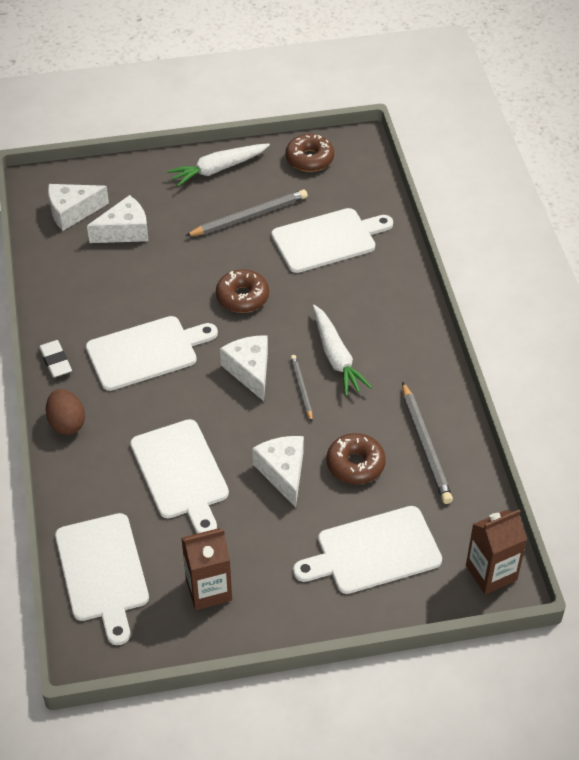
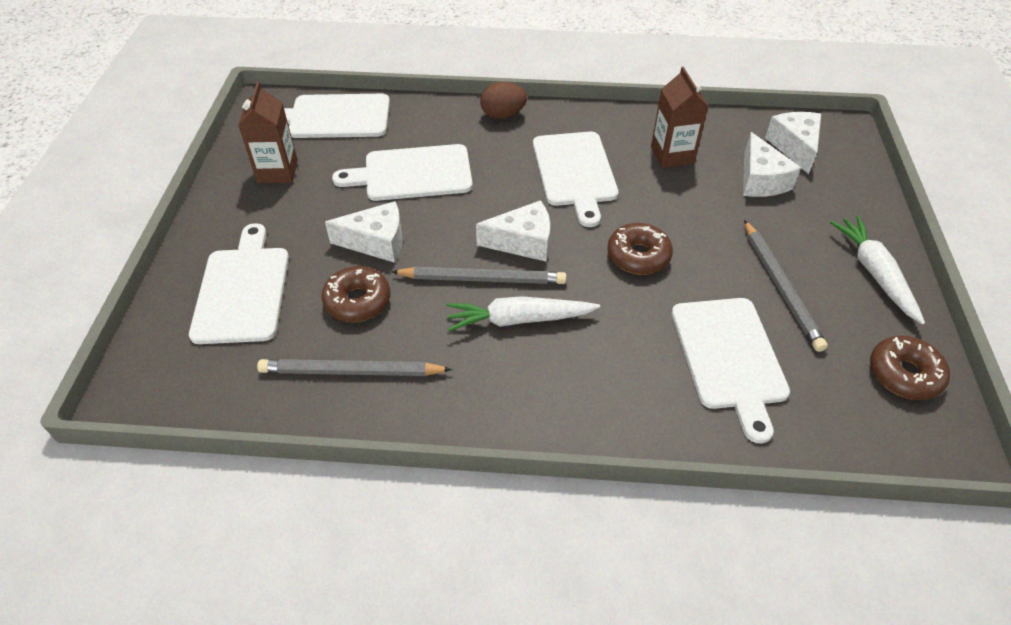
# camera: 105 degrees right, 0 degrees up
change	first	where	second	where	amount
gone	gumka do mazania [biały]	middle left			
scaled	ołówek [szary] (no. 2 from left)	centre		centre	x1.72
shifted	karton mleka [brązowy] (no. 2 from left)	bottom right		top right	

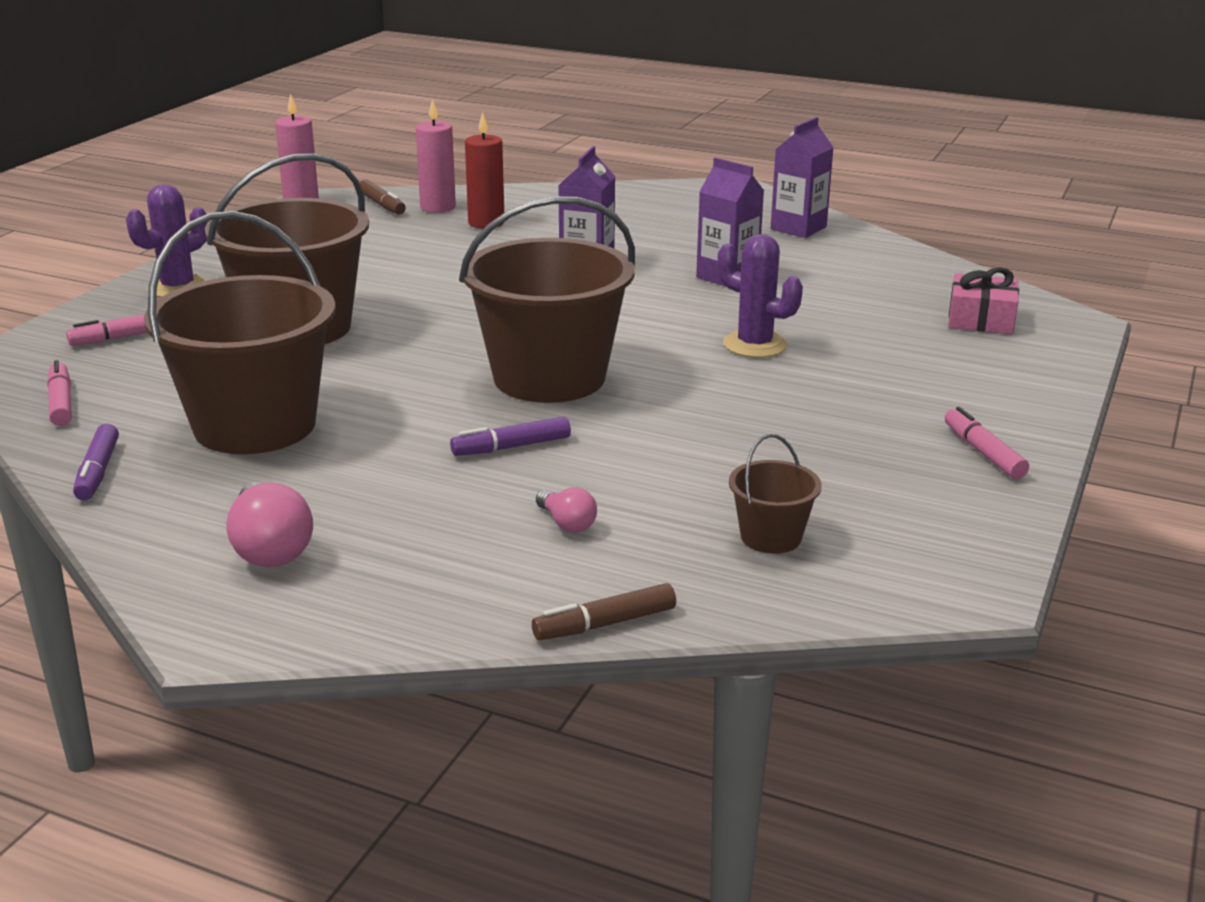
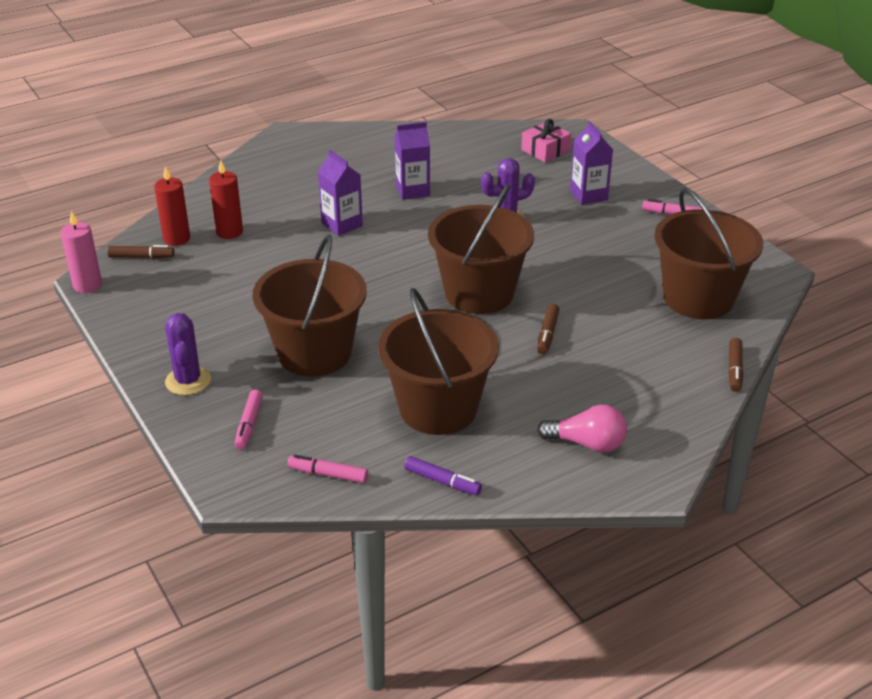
# camera: 55 degrees left, 10 degrees up
change	first	where	second	where	amount
repainted	świeca [różowy] (no. 2 from left)	top centre	świeca [czerwony] (no. 1 from left)	top left	
repainted	flamaster [fioletowy] (no. 2 from left)	centre	flamaster [brązowy] (no. 2 from left)	centre	
gone	żarówka [różowy] (no. 2 from left)	centre			
scaled	wiadro [brązowy] (no. 4 from left)	centre		middle right	x2.26
shifted	karton mleka [fioletowy] (no. 3 from left)	top centre		top right	

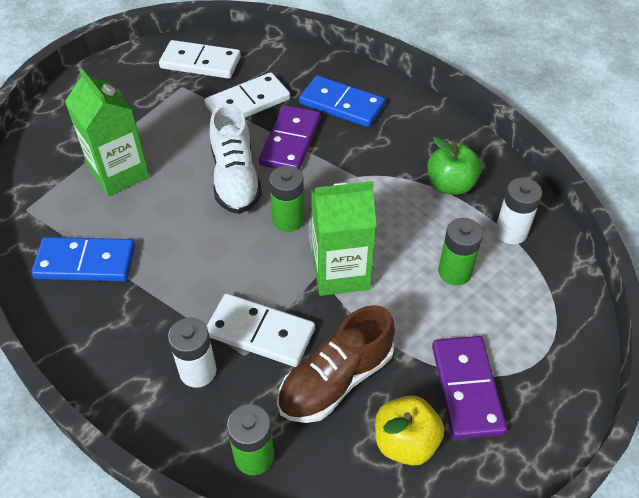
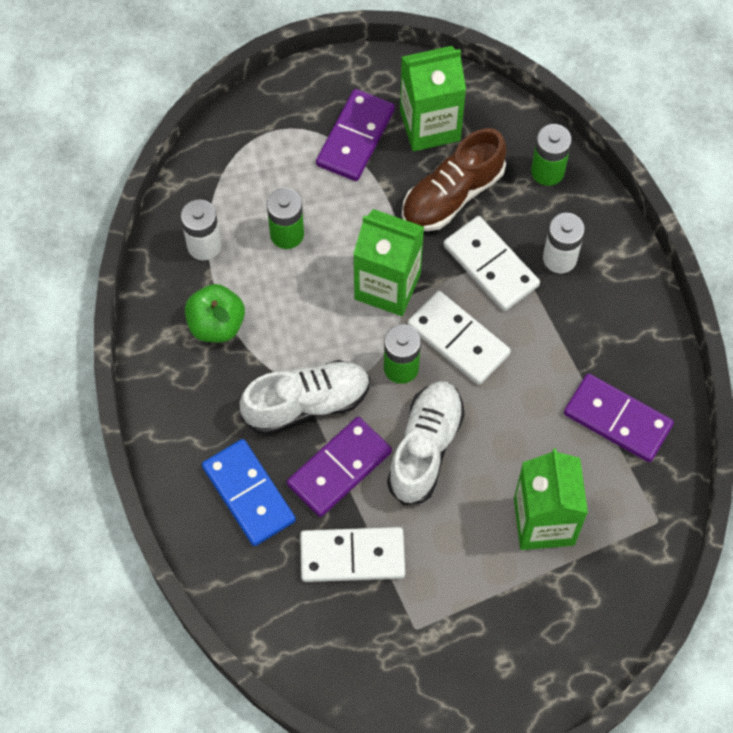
# camera: 150 degrees left, 15 degrees up
change	first	where	second	where	amount
repainted	kostka domina [niebieski] (no. 1 from left)	middle left	kostka domina [fioletowy] (no. 3 from left)	middle right	
shifted	kostka domina [biały] (no. 1 from left in the first image)	top left	kostka domina [biały] (no. 2 from left)	centre	
rotated	but [brązowy]	bottom centre		top centre	150 degrees clockwise
swapped	jabłko [żółty]	bottom centre	karton mleka [zielony] (no. 2 from left)	top centre	
new			but [biały] (no. 1 from left)	centre	

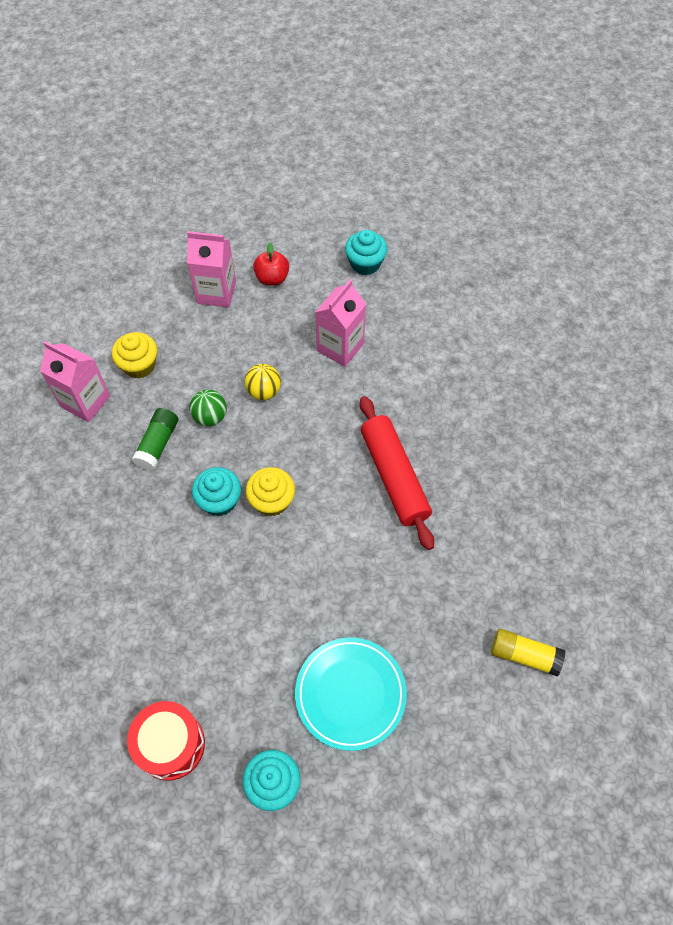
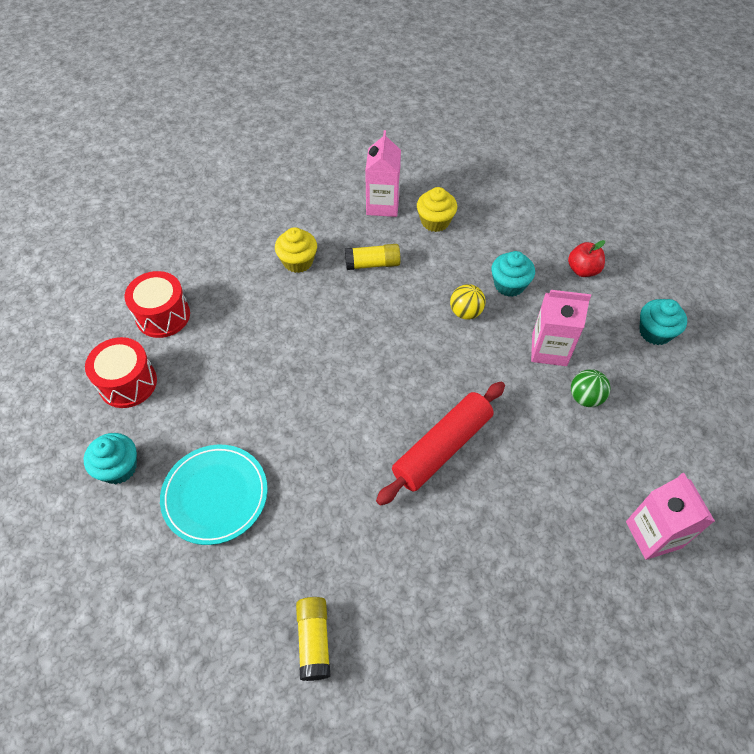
# camera: 65 degrees right, 5 degrees down
change	first	where	second	where	amount
repainted	klej w sztyfcie [zielony]	middle left	klej w sztyfcie [żółty] (no. 2 from left)	centre	
shifted	karton mleka [różowy] (no. 2 from left in the first image)	top left	karton mleka [różowy] (no. 3 from left)	bottom right	
shifted	piłka [zielony]	middle left		middle right	
shifted	muffinka [turkusowy] (no. 1 from left in the first image)	middle left	muffinka [turkusowy] (no. 2 from left)	middle right	
shifted	muffinka [żółty] (no. 2 from left in the first image)	centre	muffinka [żółty] (no. 1 from left)	top centre	
new			bęben [czerwony] (no. 2 from left)	middle left	

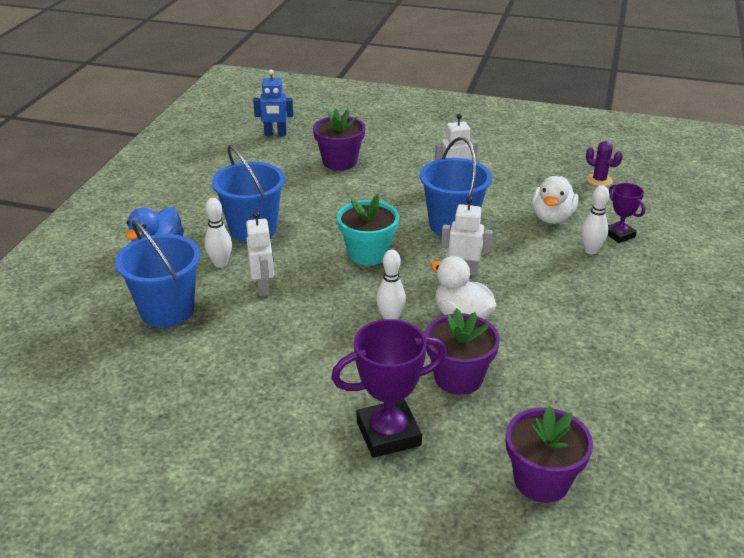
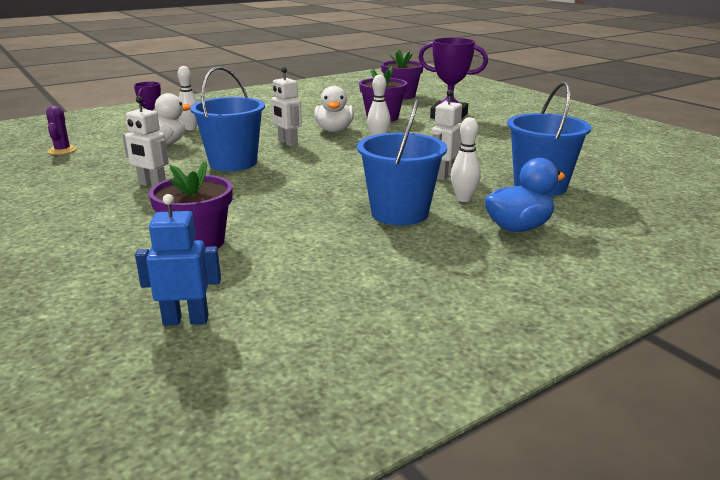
# camera: 140 degrees left, 10 degrees down
change	first	where	second	where	amount
rotated	robot [niebieski]	top centre		middle left	45 degrees counterclockwise
gone	doniczka [turkusowy]	centre			

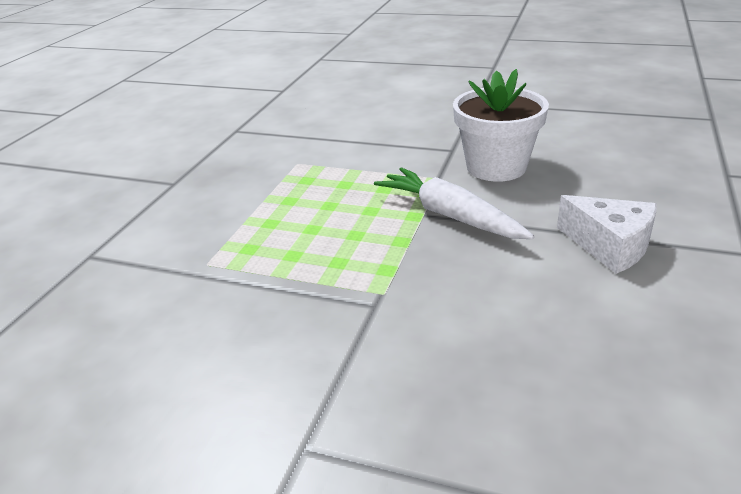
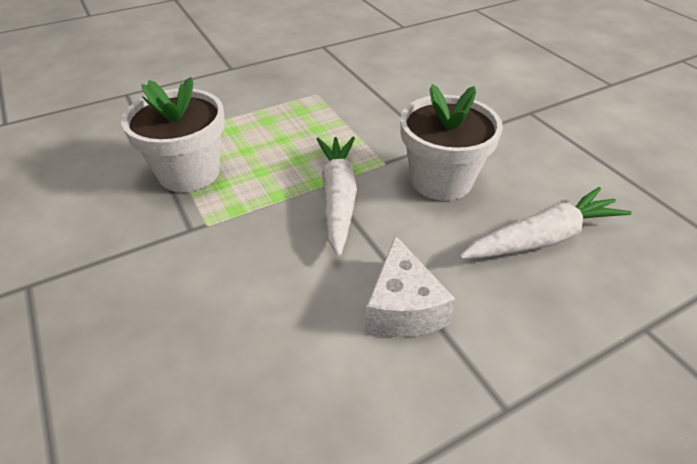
# camera: 40 degrees right, 10 degrees up
change	first	where	second	where	amount
new			doniczka [biały] (no. 1 from left)	top left	
new			marchewka [biały] (no. 2 from left)	middle right	

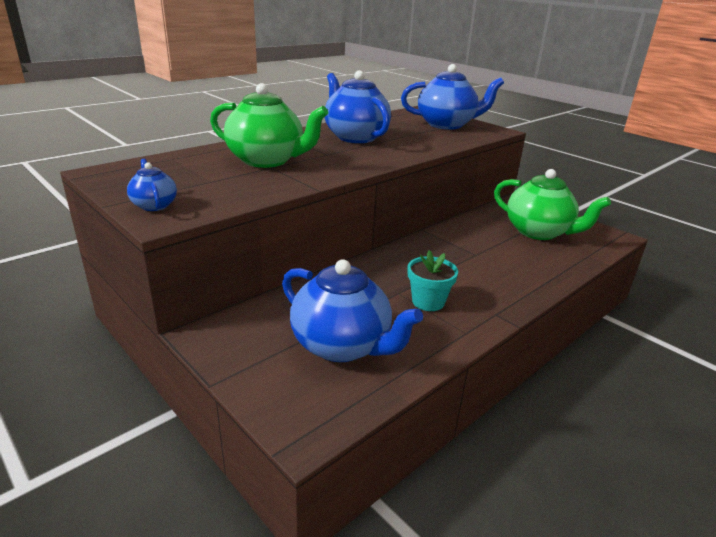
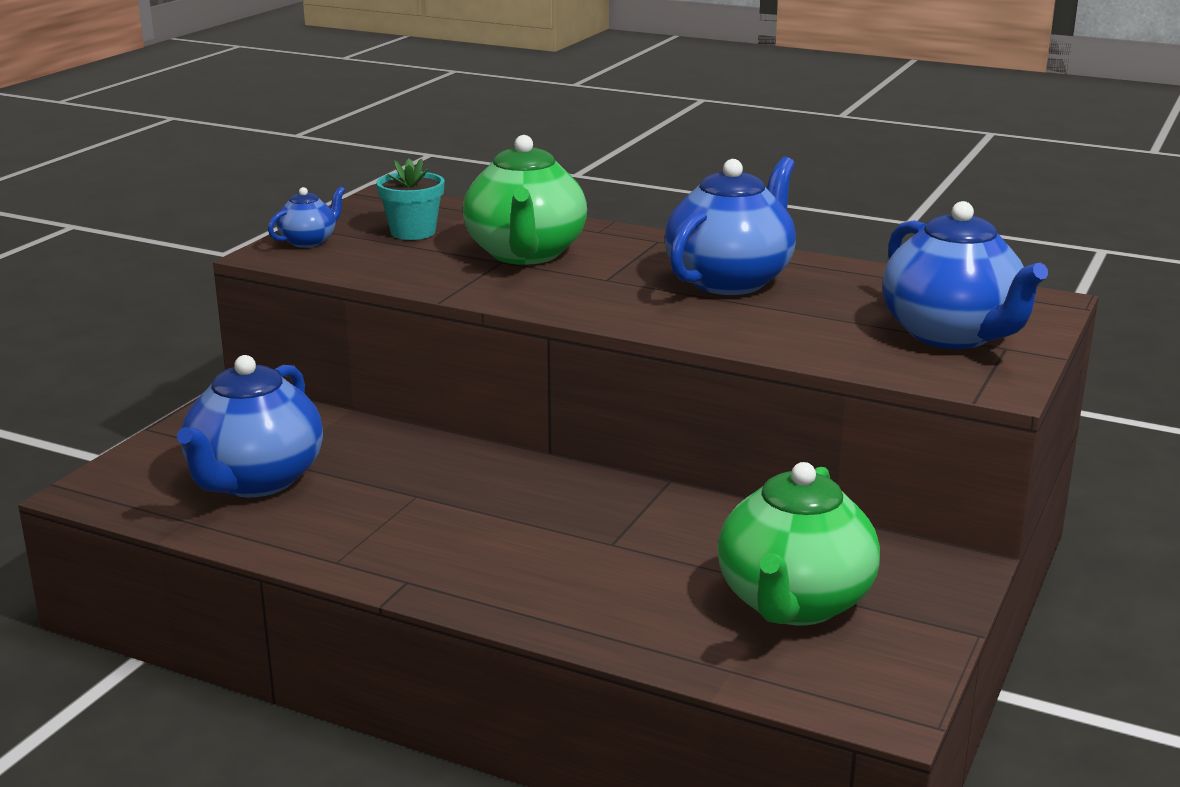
# camera: 70 degrees right, 5 degrees down
change	first	where	second	where	amount
shifted	doniczka [turkusowy]	centre		top centre	

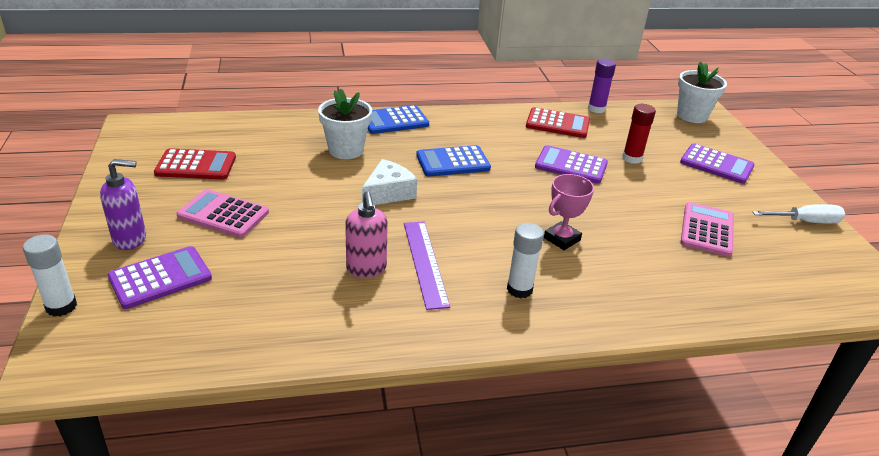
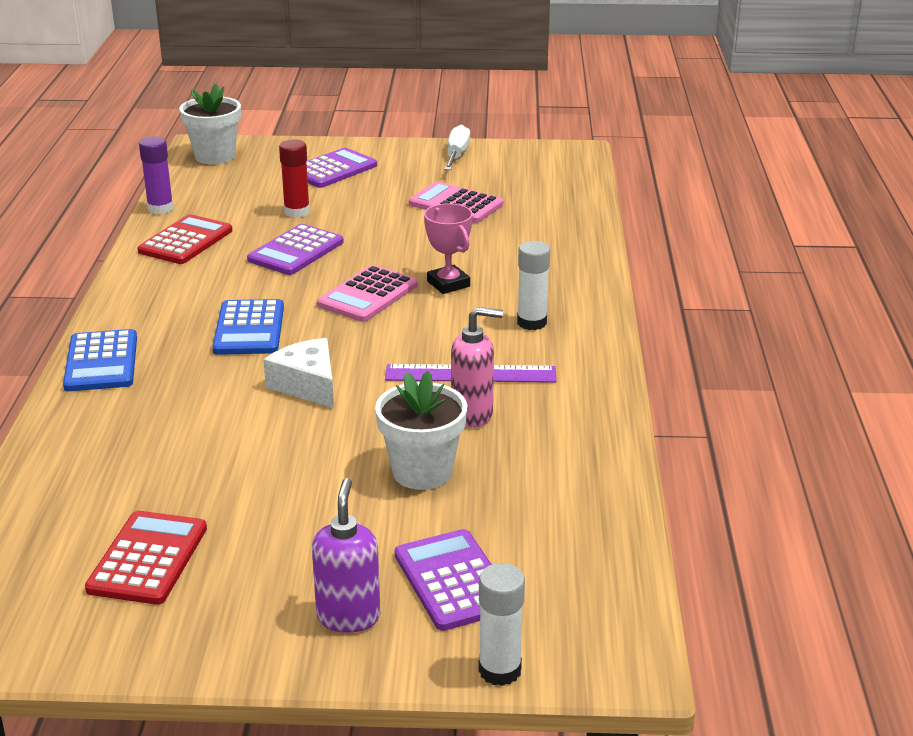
# camera: 75 degrees left, 5 degrees down
change	first	where	second	where	amount
shifted	kalkulator [różowy] (no. 1 from left)	middle left		centre	
shifted	doniczka [biały] (no. 1 from left in the first image)	top centre	doniczka [biały] (no. 2 from left)	centre	

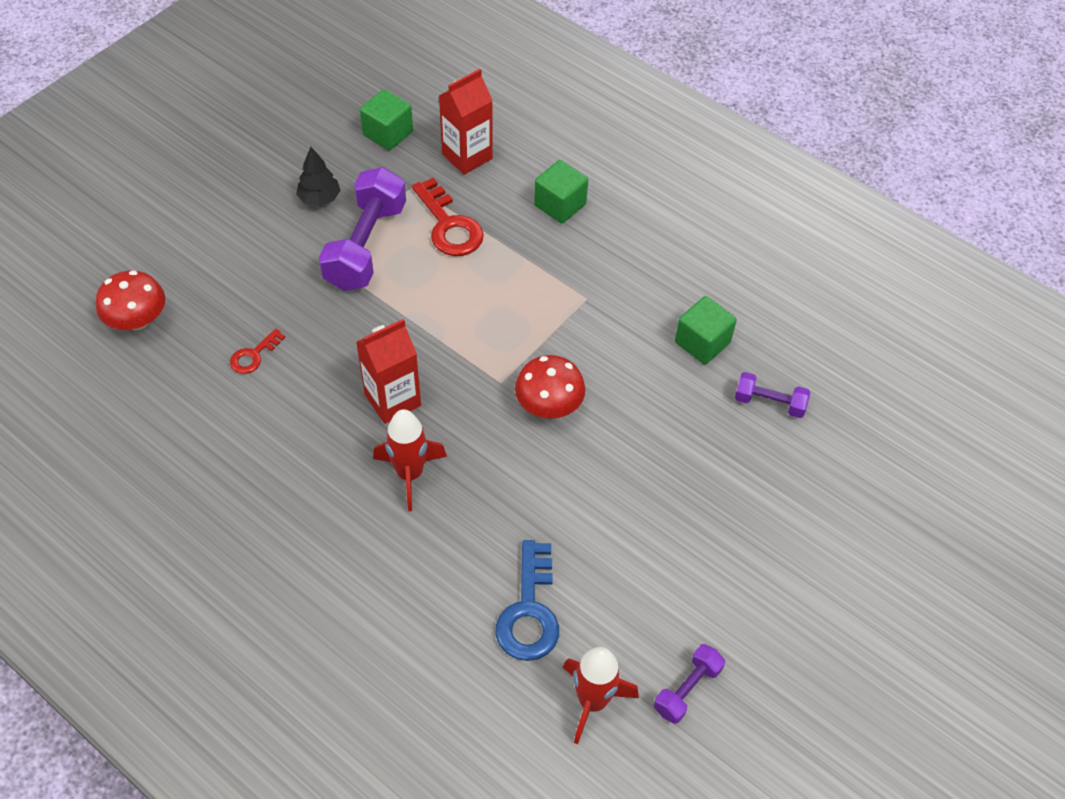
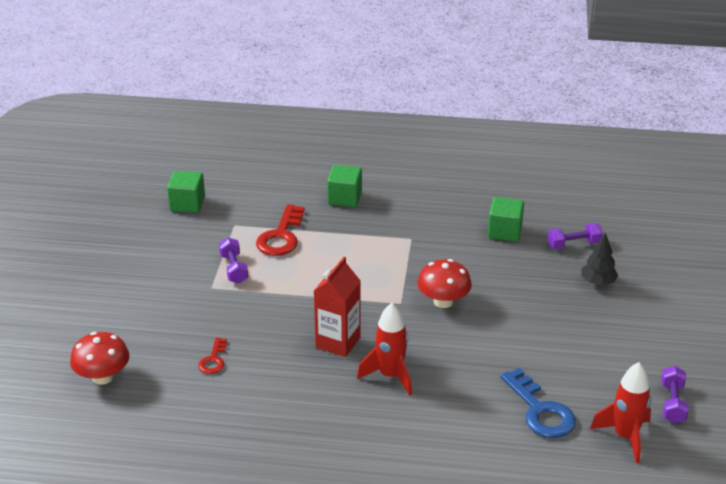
# camera: 30 degrees left, 20 degrees down
change	first	where	second	where	amount
shifted	drzewko [czarny]	top left		middle right	
scaled	hantel [fioletowy] (no. 1 from left)	top centre		middle left	x0.51
rotated	klucz [czerwony] (no. 2 from left)	top centre		centre	75 degrees clockwise
gone	karton mleka [czerwony] (no. 2 from left)	top centre			

